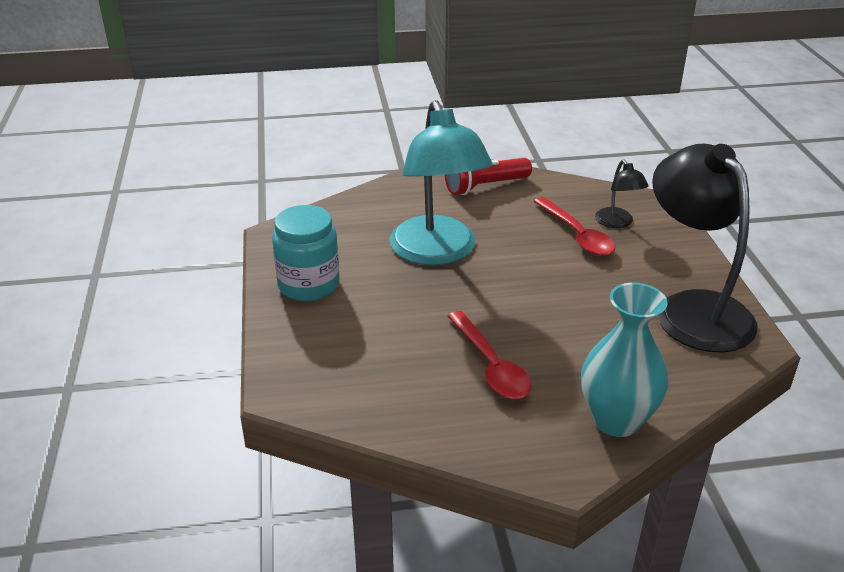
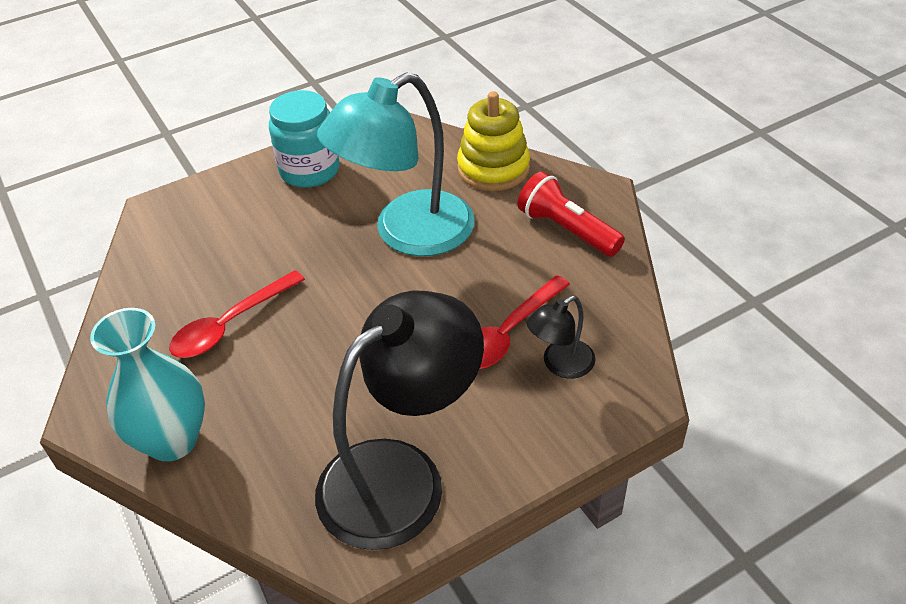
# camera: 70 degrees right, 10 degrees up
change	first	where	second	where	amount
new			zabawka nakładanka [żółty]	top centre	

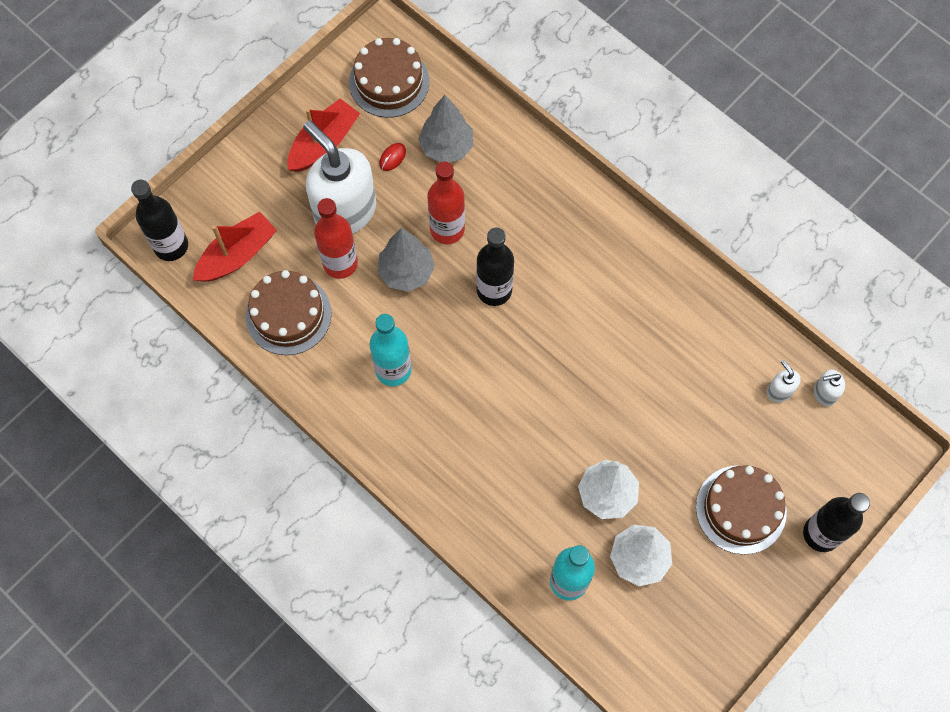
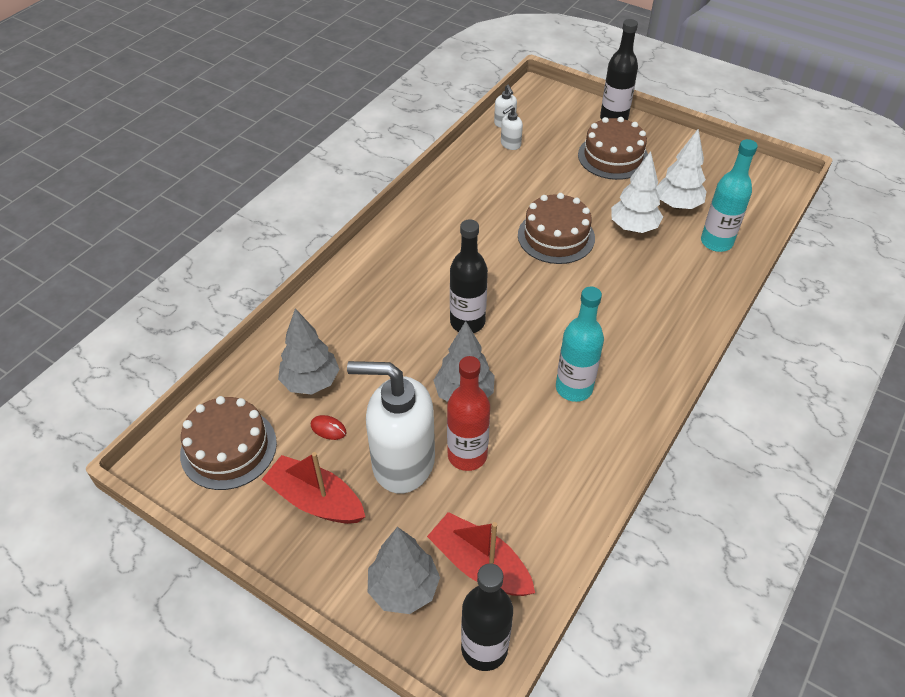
# camera: 100 degrees left, 20 degrees down
change	first	where	second	where	amount
shifted	tort [brązowy] (no. 1 from left in the first image)	middle left	tort [brązowy] (no. 2 from left)	top centre	
rotated	dozownik mydła [biały] (no. 1 from left)	top centre		centre	60 degrees clockwise
gone	butelka [czerwony] (no. 2 from left)	top centre			
new			drzewko [szary] (no. 2 from left)	bottom centre	

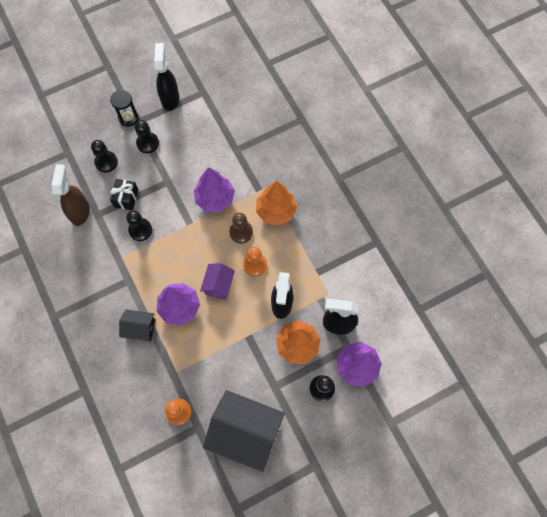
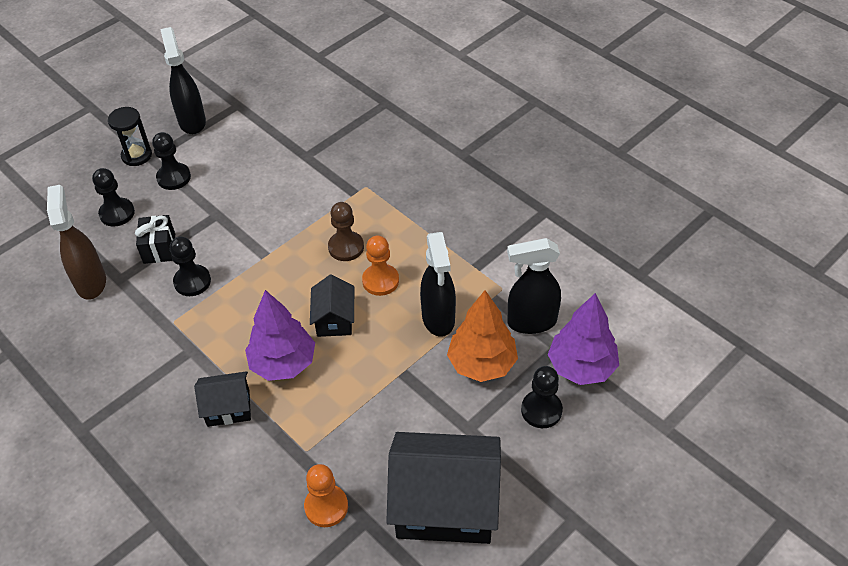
# camera: 15 degrees left, 20 degrees down
change	first	where	second	where	amount
gone	drzewko [fioletowy] (no. 2 from left)	centre			
repainted	domek [fioletowy]	centre	domek [czarny] (no. 2 from left)	centre	
gone	drzewko [pomarańczowy] (no. 1 from left)	centre			

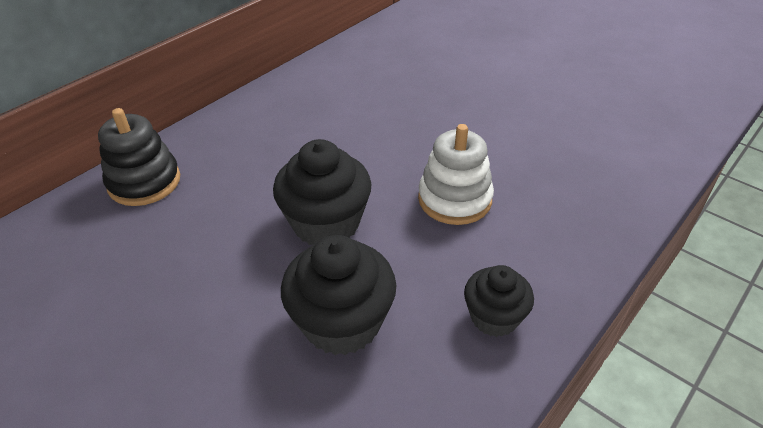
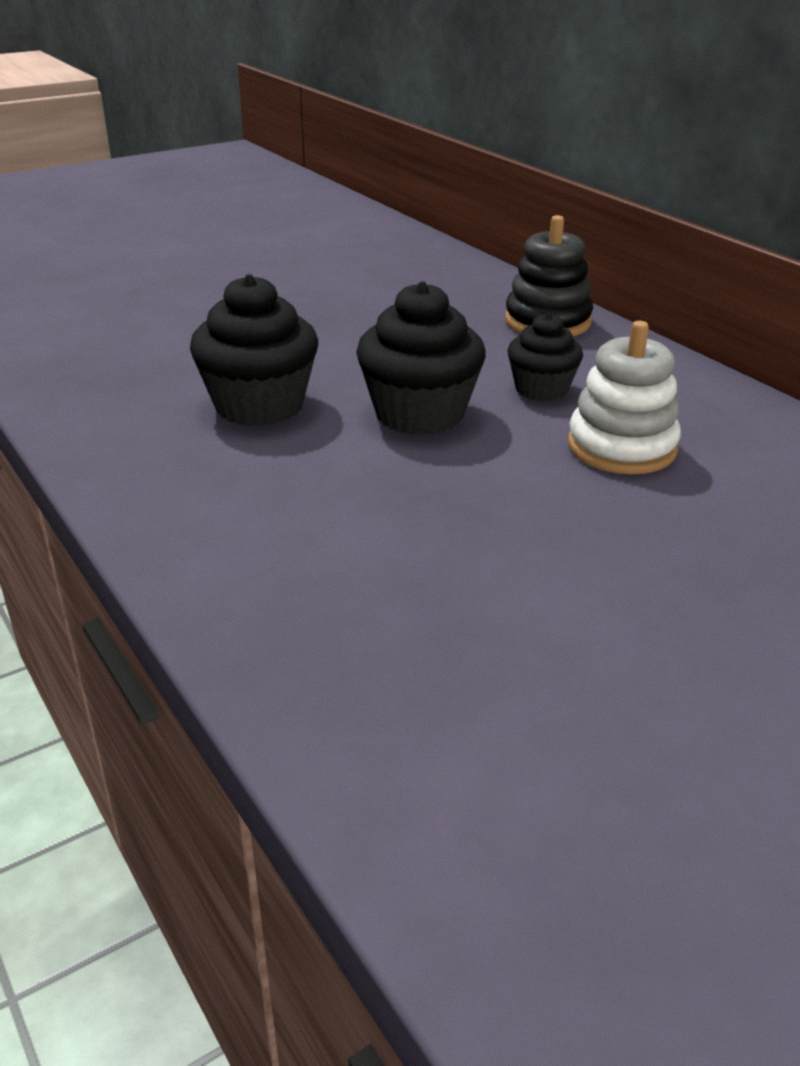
# camera: 105 degrees right, 10 degrees down
change	first	where	second	where	amount
shifted	zabawka nakładanka [biały]	centre		middle right	
shifted	muffinka [czarny] (no. 3 from left)	bottom centre		middle right	

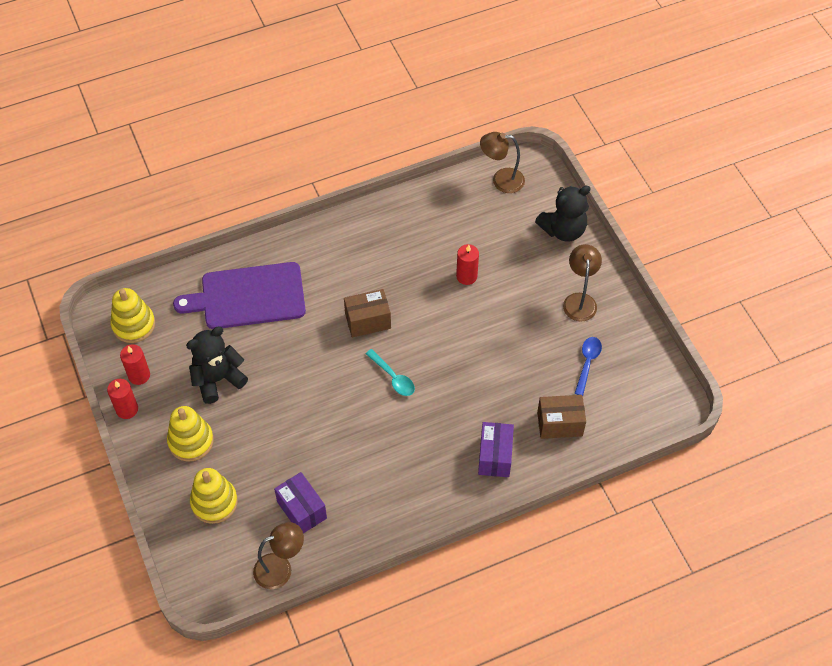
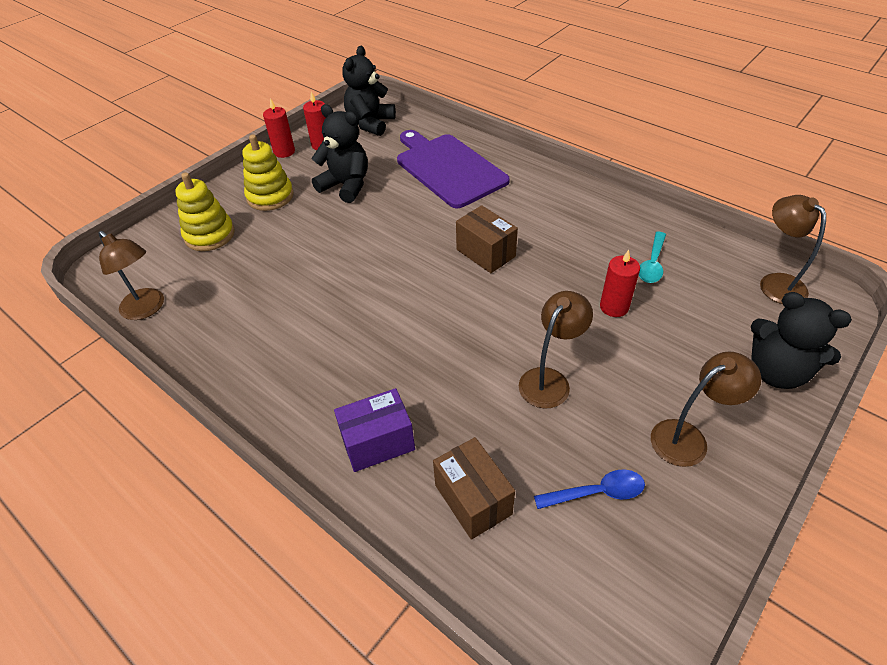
# camera: 65 degrees right, 10 degrees down
change	first	where	second	where	amount
swapped	zabawka nakładanka [żółty] (no. 1 from left)	middle left	miś [czarny] (no. 2 from left)	top centre	
gone	pudełko [fioletowy] (no. 1 from left)	bottom centre			
shifted	łyżka [turkusowy]	centre		middle right	
new			lampka [brązowy] (no. 2 from left)	centre	

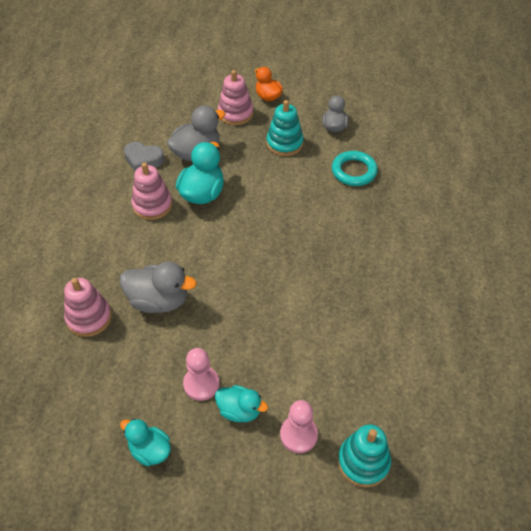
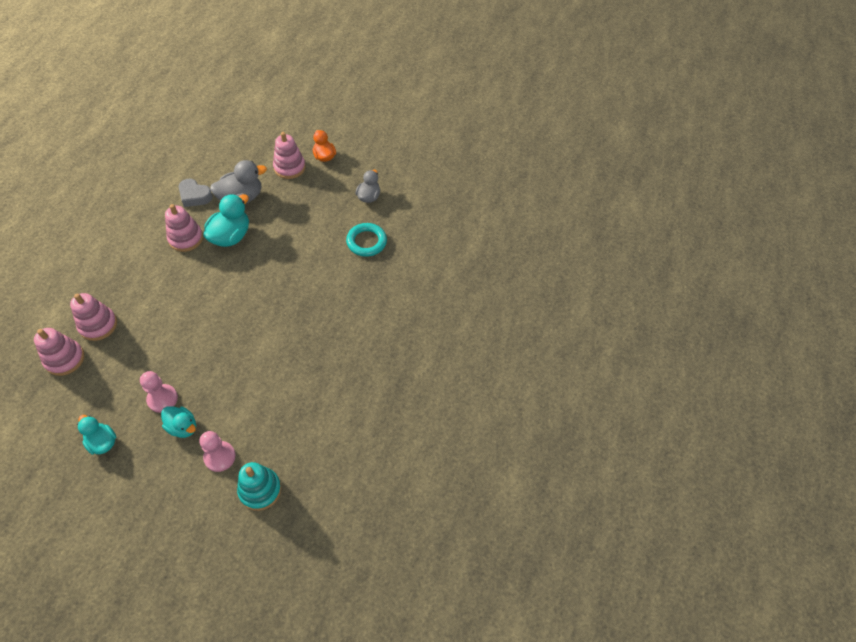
# camera: 10 degrees right, 5 degrees up
change	first	where	second	where	amount
gone	kaczka [szary] (no. 1 from left)	middle left			
gone	zabawka nakładanka [turkusowy] (no. 1 from left)	top centre			
new			zabawka nakładanka [różowy] (no. 1 from left)	middle left	

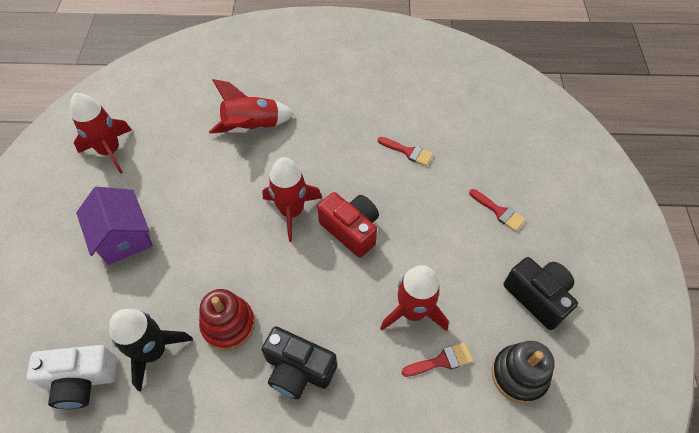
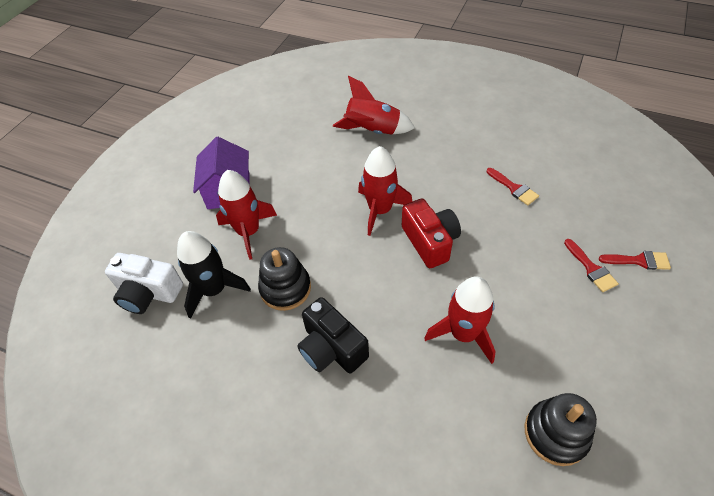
# camera: 25 degrees right, 5 degrees down
change	first	where	second	where	amount
shifted	rakieta [czerwony] (no. 1 from left)	top left		centre	
repainted	zabawka nakładanka [czerwony]	bottom left	zabawka nakładanka [czarny] (no. 1 from left)	centre	
shifted	pędzel [czerwony] (no. 2 from left in the first image)	bottom centre	pędzel [czerwony] (no. 3 from left)	middle right	
gone	aparat fotograficzny [czarny] (no. 2 from left)	bottom right			

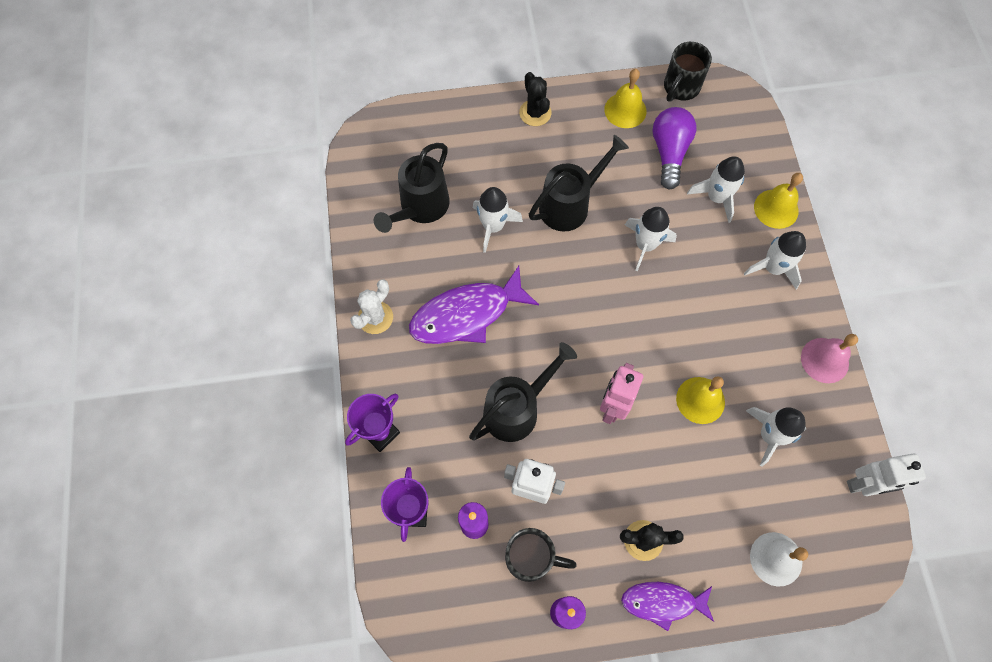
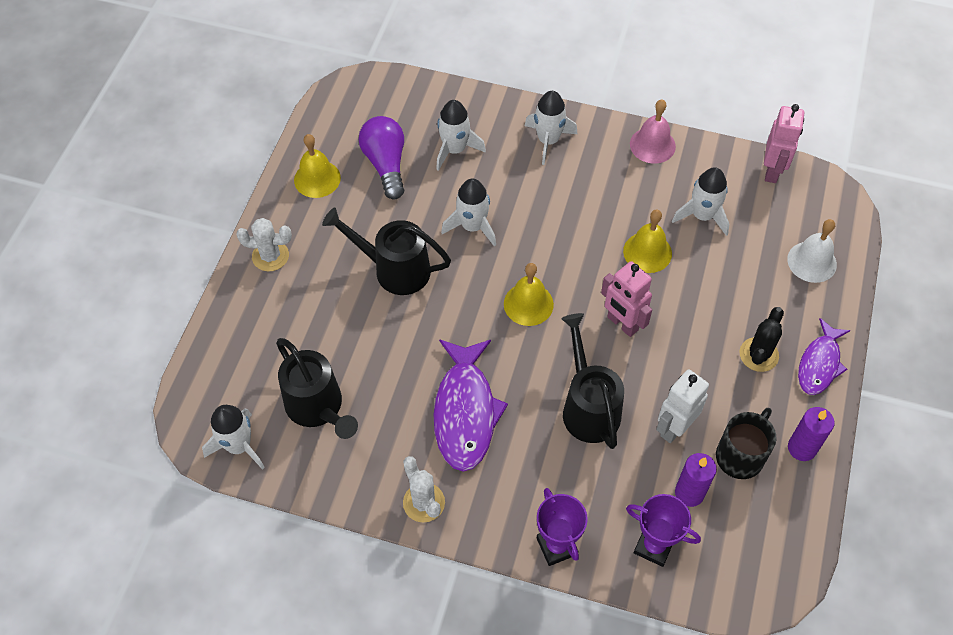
# camera: 65 degrees left, 10 degrees down
change	first	where	second	where	amount
shifted	rakieta [biały] (no. 1 from left)	top centre		bottom left	
repainted	kaktus [czarny] (no. 1 from left)	top centre	kaktus [biały] (no. 1 from left)	middle left	
rotated	konewka [czarny] (no. 3 from left in the first image)	top centre	konewka [czarny] (no. 2 from left)	centre	60 degrees counterclockwise
rotated	żarówka [fioletowy]	top right		top centre	45 degrees clockwise
gone	kubek [czarny] (no. 2 from left)	top right			
shifted	dzwonek [żółty] (no. 3 from left in the first image)	top right	dzwonek [żółty] (no. 2 from left)	centre	
repainted	robot [biały] (no. 2 from left)	bottom right	robot [różowy] (no. 2 from left)	top right	

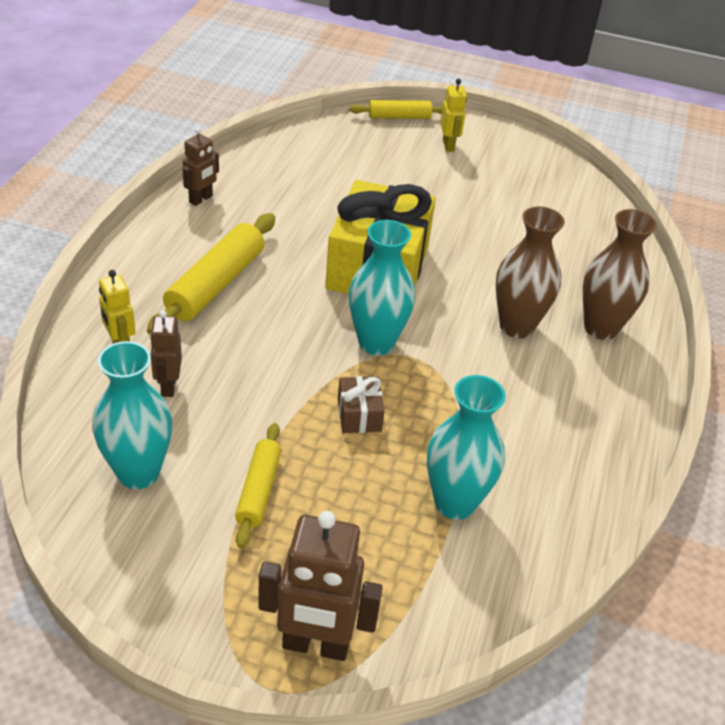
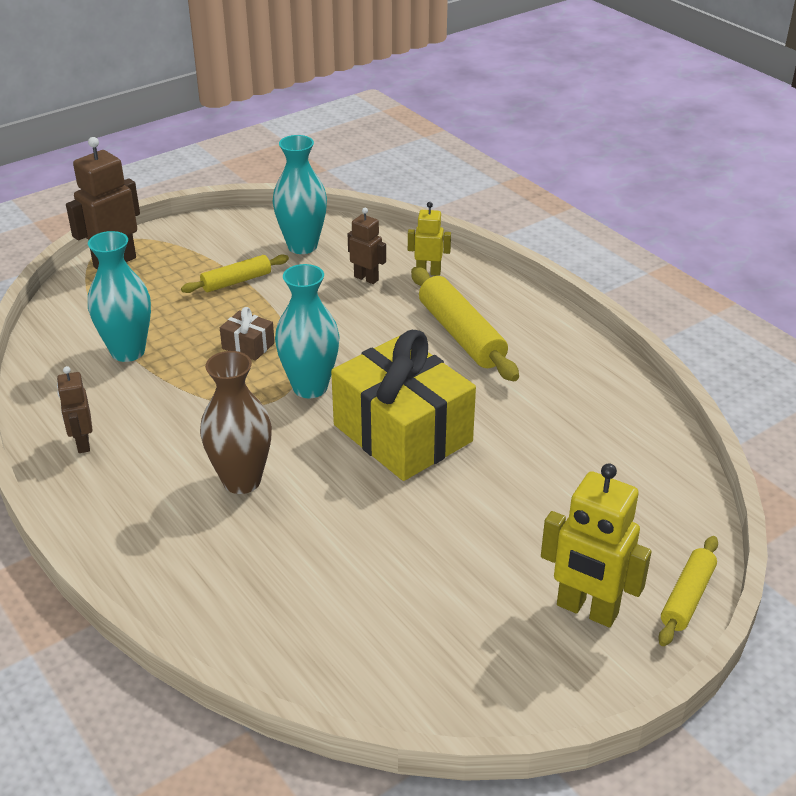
# camera: 130 degrees right, 5 degrees down
change	first	where	second	where	amount
shifted	robot [brązowy] (no. 2 from left in the first image)	top left	robot [brązowy] (no. 1 from left)	middle left	
rotated	wałek do ciasta [żółty] (no. 2 from left in the first image)	bottom centre	wałek do ciasta [żółty] (no. 1 from left)	middle left	75 degrees counterclockwise
scaled	robot [żółty] (no. 2 from left)	top centre		bottom right	x1.73
gone	wazon [brązowy] (no. 2 from left)	middle right			

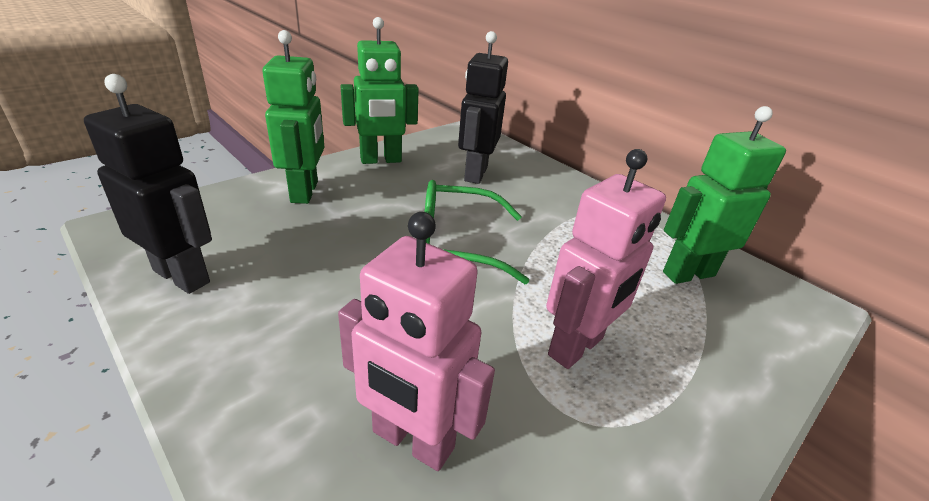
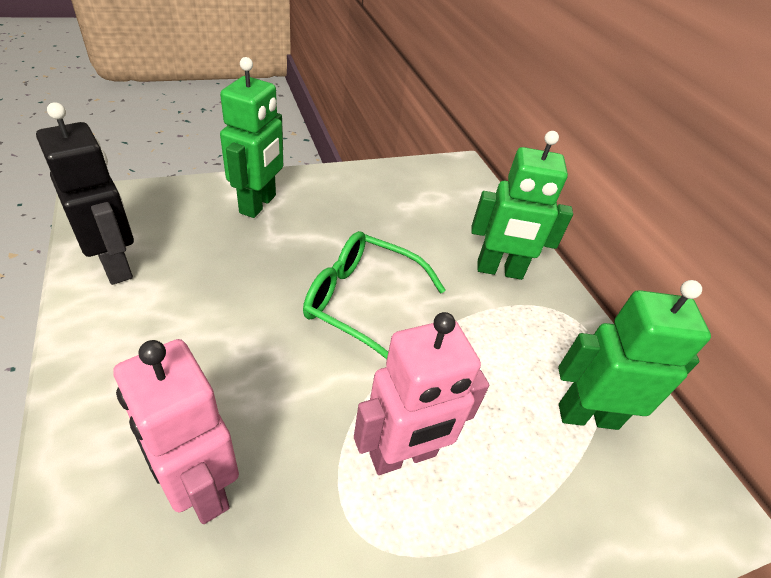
# camera: 20 degrees right, 10 degrees up
change	first	where	second	where	amount
shifted	robot [zielony] (no. 2 from left)	top centre		middle right	
gone	robot [czarny] (no. 2 from left)	top centre			

